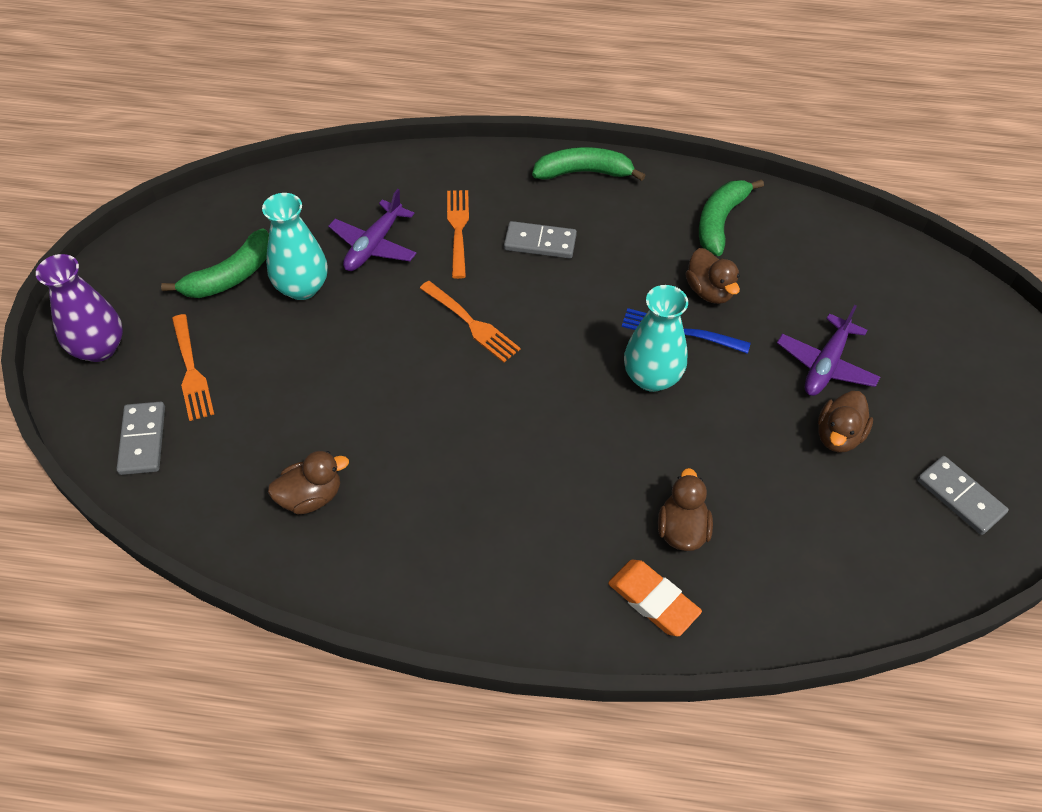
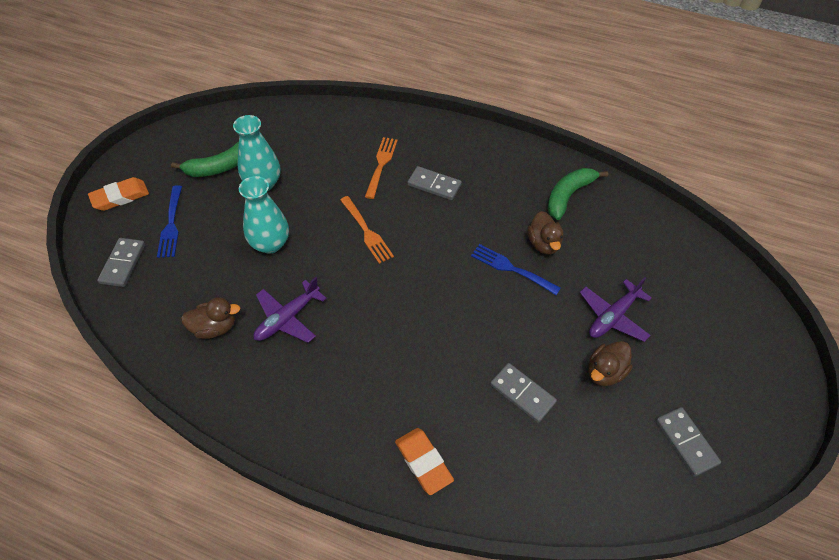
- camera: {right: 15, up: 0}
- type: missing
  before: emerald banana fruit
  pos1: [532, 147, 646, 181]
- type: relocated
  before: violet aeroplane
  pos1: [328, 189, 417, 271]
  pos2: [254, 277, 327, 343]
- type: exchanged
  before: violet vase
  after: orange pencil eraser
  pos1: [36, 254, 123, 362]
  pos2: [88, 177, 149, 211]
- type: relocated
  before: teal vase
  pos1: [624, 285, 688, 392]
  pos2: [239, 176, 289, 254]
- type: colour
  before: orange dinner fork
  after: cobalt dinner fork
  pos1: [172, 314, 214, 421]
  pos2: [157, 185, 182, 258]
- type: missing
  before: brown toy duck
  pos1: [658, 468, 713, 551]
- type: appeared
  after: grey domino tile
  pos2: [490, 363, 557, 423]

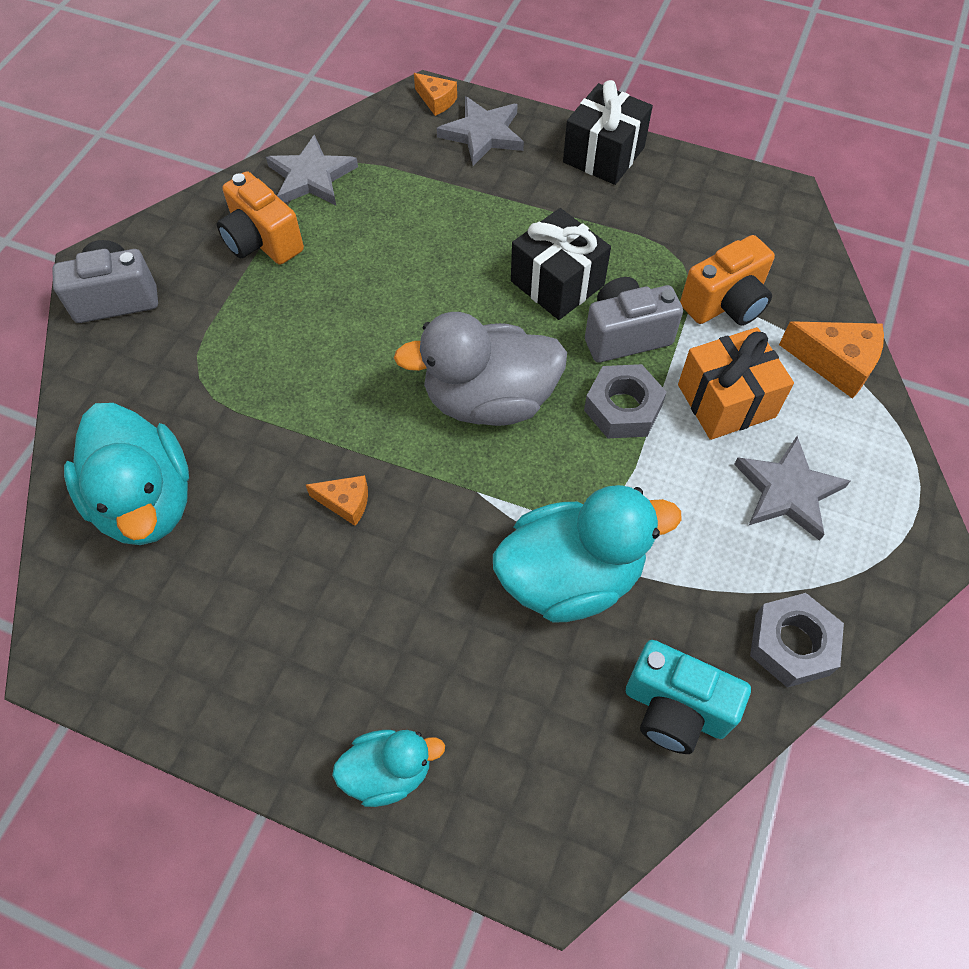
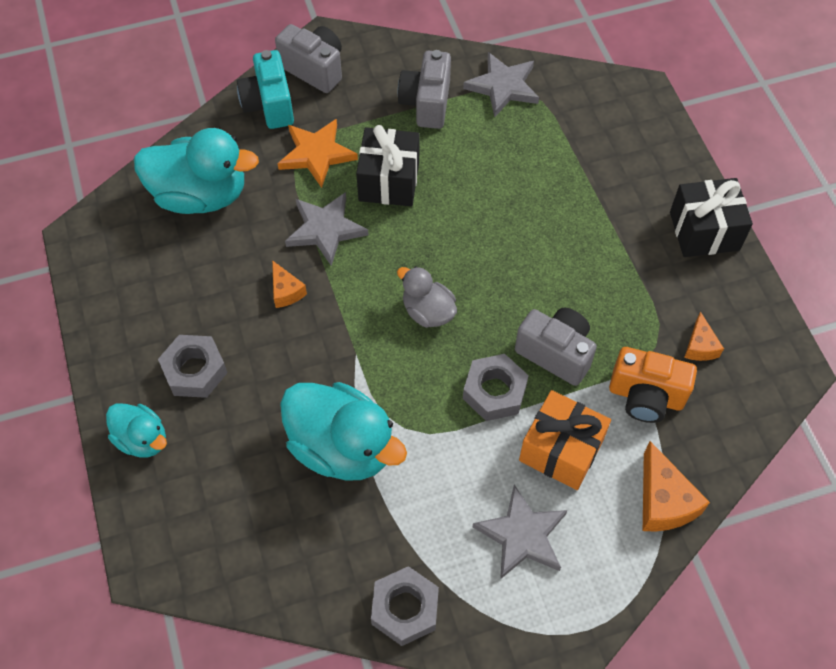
- camera: {right: 50, up: 0}
- type: relocated
  before: orange cheese
  pos1: [414, 73, 457, 116]
  pos2: [684, 311, 724, 361]
- type: relocated
  before: grey star shape
  pos1: [437, 96, 524, 166]
  pos2: [285, 192, 369, 266]
- type: colour
  before: orange compact camera
  after: grey compact camera
  pos1: [217, 171, 304, 265]
  pos2: [398, 50, 451, 129]
- type: relocated
  before: jet-black present
  pos1: [511, 208, 611, 320]
  pos2: [356, 125, 419, 206]
- type: size
  before: grey toy duck
  pos1: [394, 312, 567, 426]
  pos2: [397, 266, 457, 328]
  scale: 0.55
- type: spun
  before: teal toy duck
  pos1: [64, 403, 189, 545]
  pos2: [134, 128, 259, 214]
  turn: -105
- type: relocated
  before: teal compact camera
  pos1: [626, 640, 751, 754]
  pos2: [237, 50, 294, 129]
- type: appeared
  after: orange star shape
  pos2: [277, 119, 358, 188]
- type: appeared
  after: grey hex nut
  pos2: [158, 335, 228, 398]

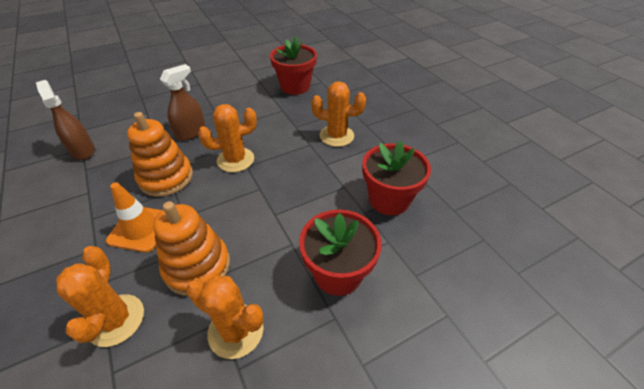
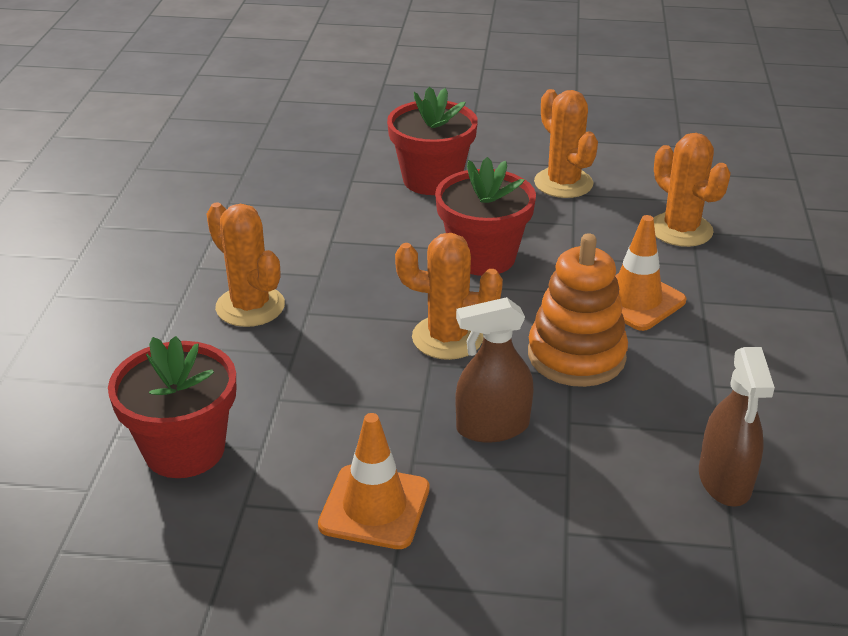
- camera: {right: -145, up: -10}
- type: relocated
  before: scarlet potted plant
  pos1: [362, 140, 431, 215]
  pos2: [435, 157, 536, 276]
- type: missing
  before: orange stacking rings
  pos1: [153, 201, 230, 296]
- type: spun
  before: orange prickly plant
  pos1: [56, 246, 144, 347]
  pos2: [653, 133, 731, 247]
  turn: -60
- type: appeared
  after: orange traffic cone
  pos2: [318, 413, 430, 549]

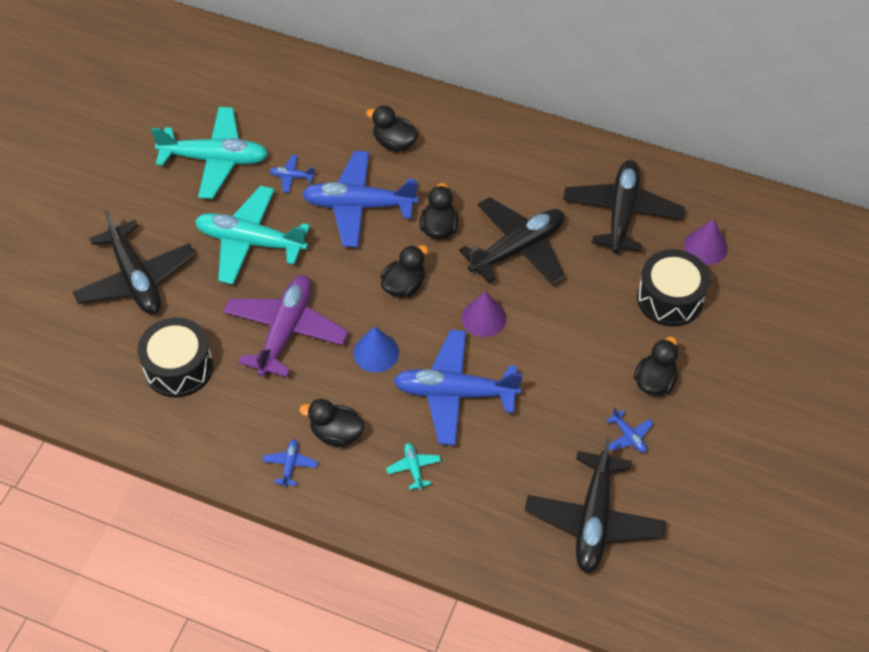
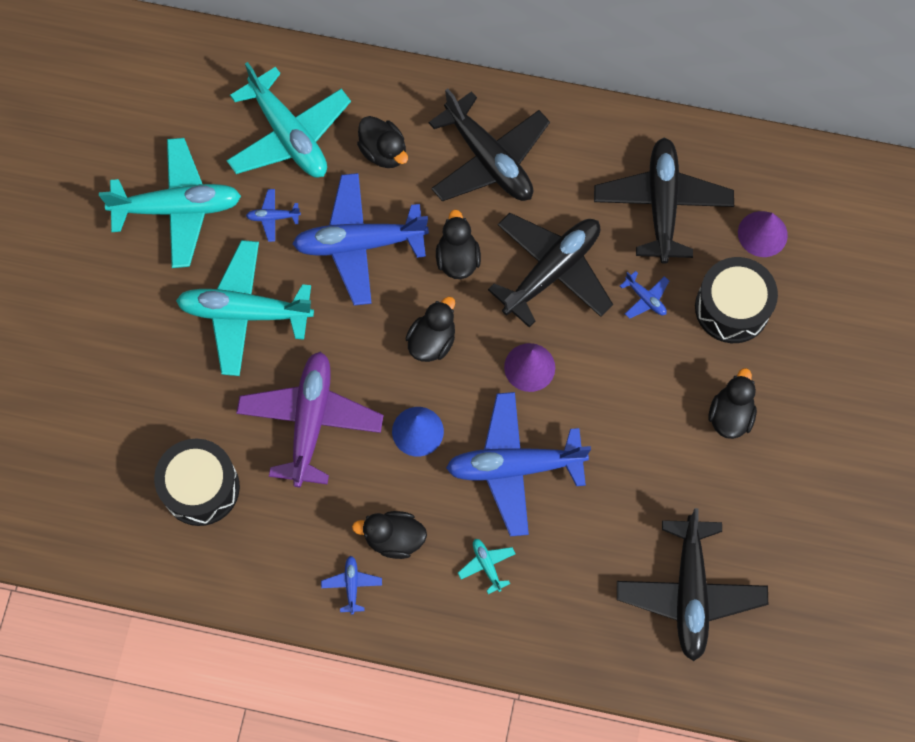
- camera: {right: -10, up: 15}
- type: spun
  before: jet-black toy duck
  pos1: [366, 106, 418, 152]
  pos2: [357, 116, 408, 168]
  turn: -150
- type: relocated
  before: jet-black aeroplane
  pos1: [73, 209, 195, 314]
  pos2: [429, 88, 550, 201]
- type: relocated
  before: cobalt aeroplane
  pos1: [606, 408, 654, 453]
  pos2: [620, 271, 669, 319]
- type: appeared
  after: teal aeroplane
  pos2: [226, 62, 351, 178]

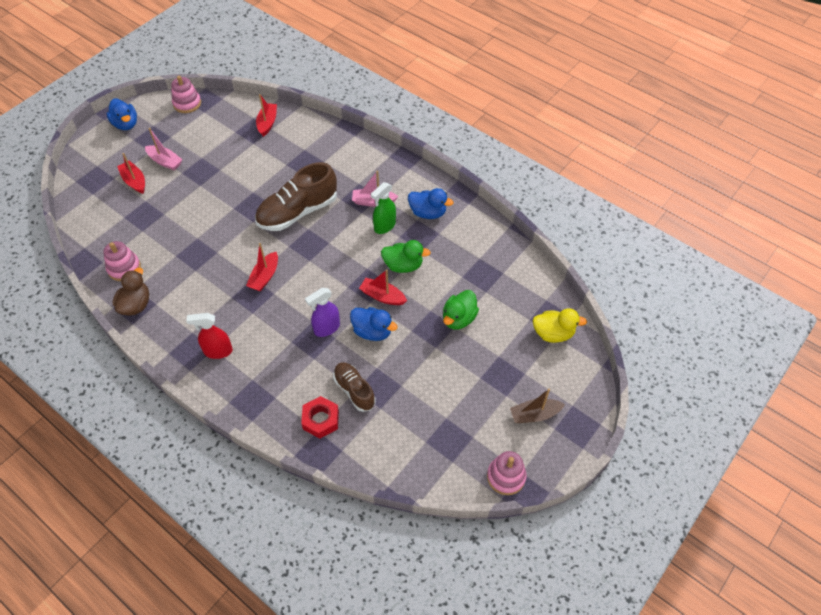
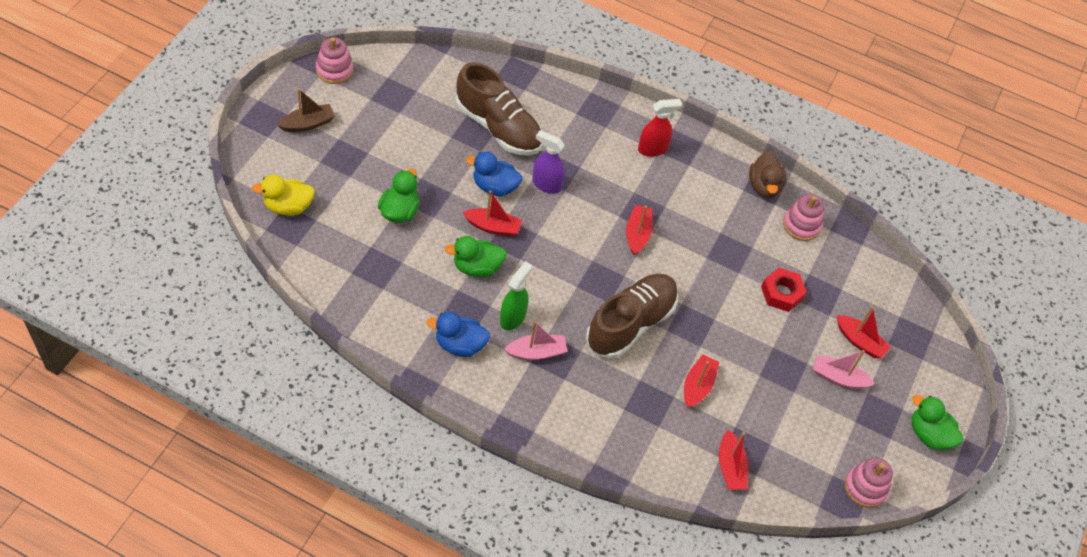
- camera: {right: 160, up: 0}
- type: colour
  before: cobalt toy duck
  after: emerald toy duck
  pos1: [107, 99, 137, 130]
  pos2: [912, 395, 963, 450]
- type: spun
  before: violet spray bottle
  pos1: [305, 288, 340, 337]
  pos2: [532, 130, 565, 194]
  turn: -105
- type: size
  before: brown sneaker
  pos1: [333, 362, 376, 412]
  pos2: [456, 62, 542, 156]
  scale: 1.73
- type: relocated
  before: scarlet hex nut
  pos1: [301, 396, 339, 439]
  pos2: [761, 268, 807, 312]
- type: appeared
  after: scarlet boat
  pos2: [684, 354, 719, 408]

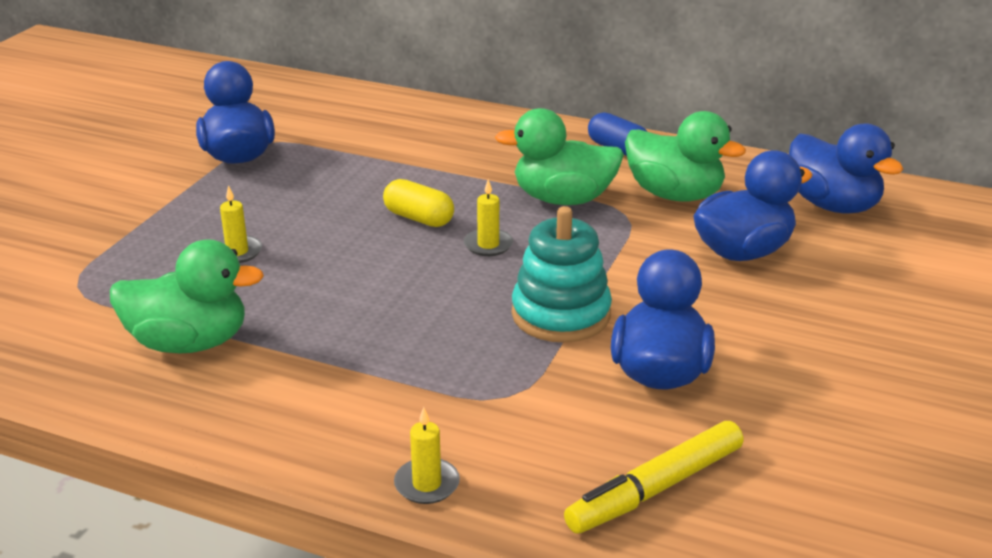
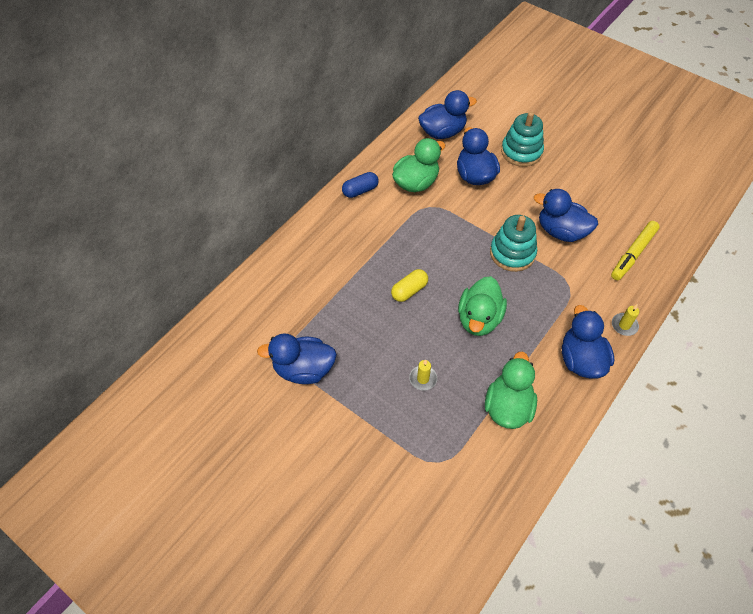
- camera: {right: -75, up: 25}
- type: relocated
  before: emerald toy duck
  pos1: [495, 108, 624, 205]
  pos2: [458, 276, 507, 336]
- type: missing
  before: yellow candle
  pos1: [464, 179, 513, 256]
- type: spun
  before: yellow felt pen
  pos1: [564, 421, 744, 534]
  pos2: [611, 221, 660, 280]
  turn: 60
- type: appeared
  after: teal stacking rings
  pos2: [501, 112, 544, 167]
- type: appeared
  after: cobalt toy duck
  pos2: [562, 305, 614, 379]

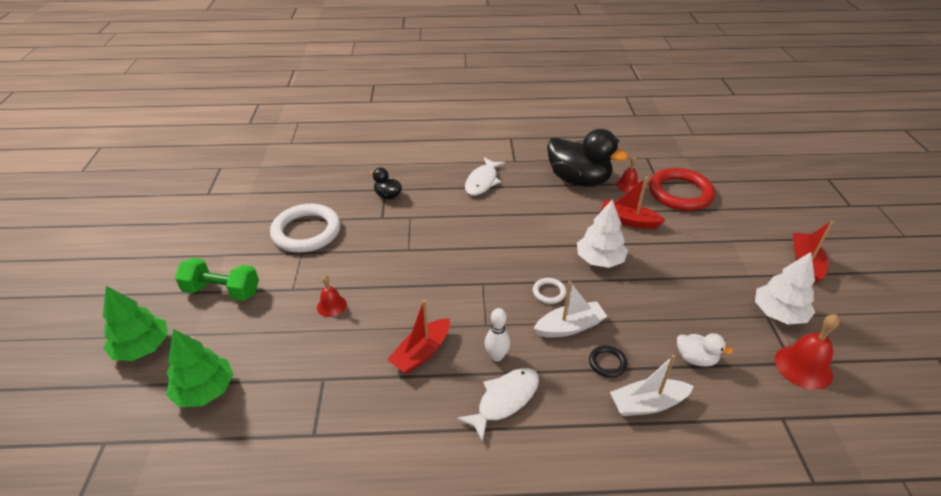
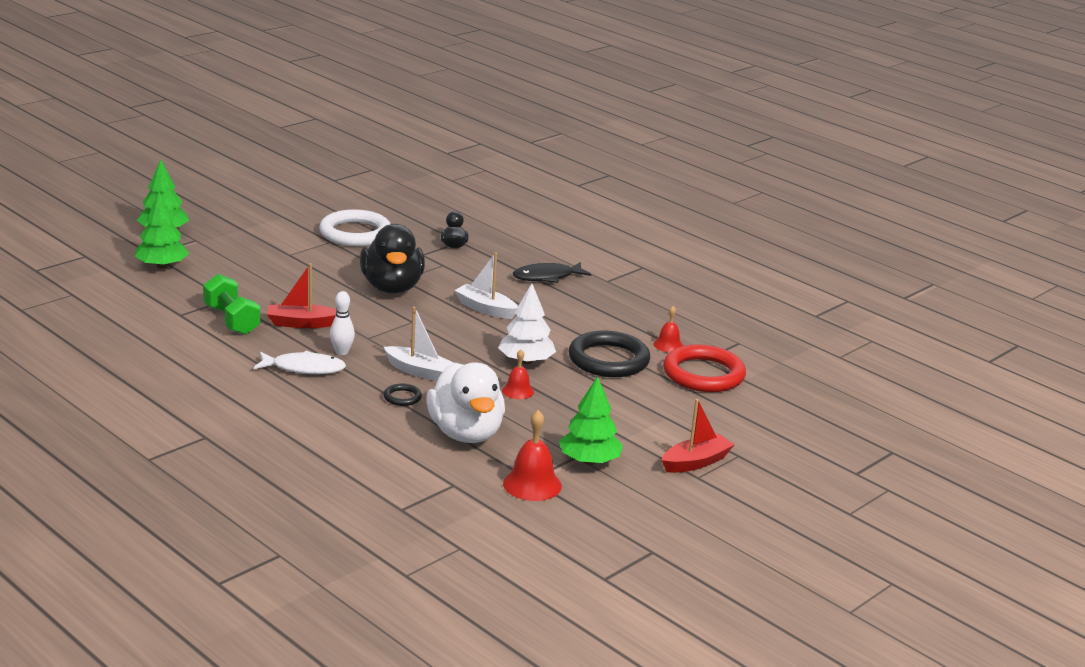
- camera: {right: 45, up: -15}
- type: relocated
  before: jet-black toy duck
  pos1: [547, 129, 628, 187]
  pos2: [360, 224, 425, 294]
- type: colour
  before: pure white fish figure
  after: jet-black fish figure
  pos1: [465, 157, 505, 196]
  pos2: [513, 262, 591, 283]
- type: exchanged
  before: scarlet boat
  after: jet-black ring
  pos1: [601, 176, 665, 229]
  pos2: [568, 331, 650, 377]
- type: colour
  before: pure white tree
  after: emerald tree
  pos1: [755, 252, 815, 324]
  pos2: [559, 376, 623, 465]
- type: relocated
  before: emerald free weight
  pos1: [175, 258, 259, 301]
  pos2: [203, 274, 261, 335]
- type: relocated
  before: scarlet hand bell
  pos1: [317, 275, 347, 317]
  pos2: [502, 350, 534, 399]
- type: missing
  before: pure white ring
  pos1: [533, 278, 567, 304]
- type: size
  before: pure white toy duck
  pos1: [677, 333, 733, 367]
  pos2: [427, 363, 505, 443]
  scale: 2.18
- type: relocated
  before: pure white boat
  pos1: [610, 355, 694, 416]
  pos2: [454, 253, 518, 319]

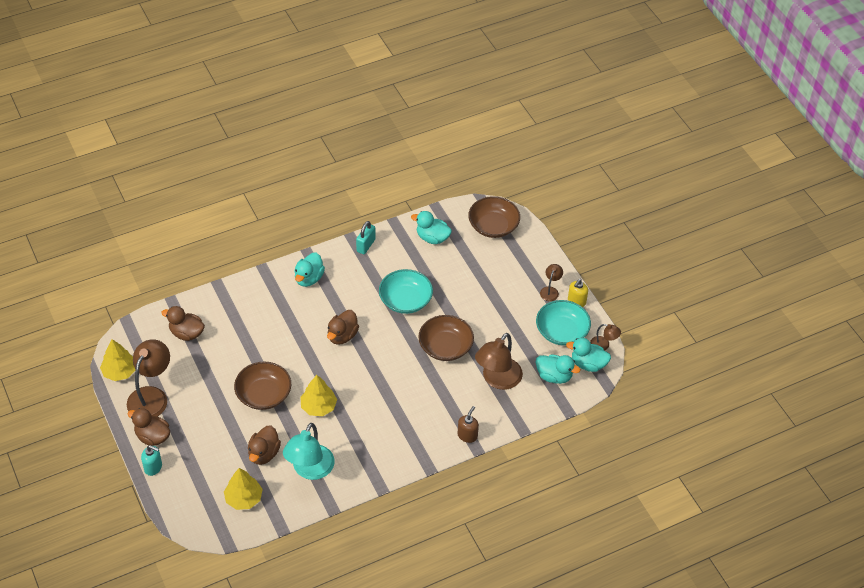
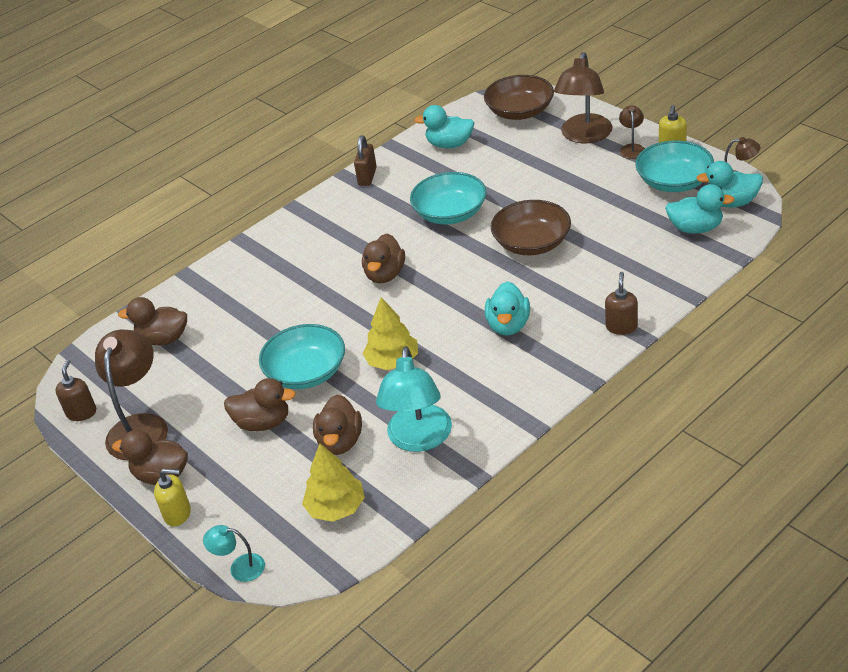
- camera: {right: -10, up: -10}
- type: colour
  before: teal lock
  after: brown lock
  pos1: [356, 221, 376, 254]
  pos2: [354, 135, 377, 186]
- type: relocated
  before: teal toy duck
  pos1: [294, 252, 325, 287]
  pos2: [485, 281, 530, 336]
- type: relocated
  before: brown lamp
  pos1: [475, 333, 523, 390]
  pos2: [554, 52, 612, 143]
- type: exchanged
  before: yellow tree
  after: brown soap dispenser
  pos1: [100, 339, 136, 381]
  pos2: [55, 359, 96, 421]
- type: colour
  before: brown serving bowl
  after: teal serving bowl
  pos1: [234, 361, 291, 410]
  pos2: [259, 324, 345, 389]
- type: colour
  before: teal soap dispenser
  after: yellow soap dispenser
  pos1: [141, 445, 162, 476]
  pos2: [154, 469, 191, 526]
- type: appeared
  after: brown toy duck
  pos2: [224, 378, 296, 431]
- type: appeared
  after: teal lamp
  pos2: [203, 525, 265, 582]

